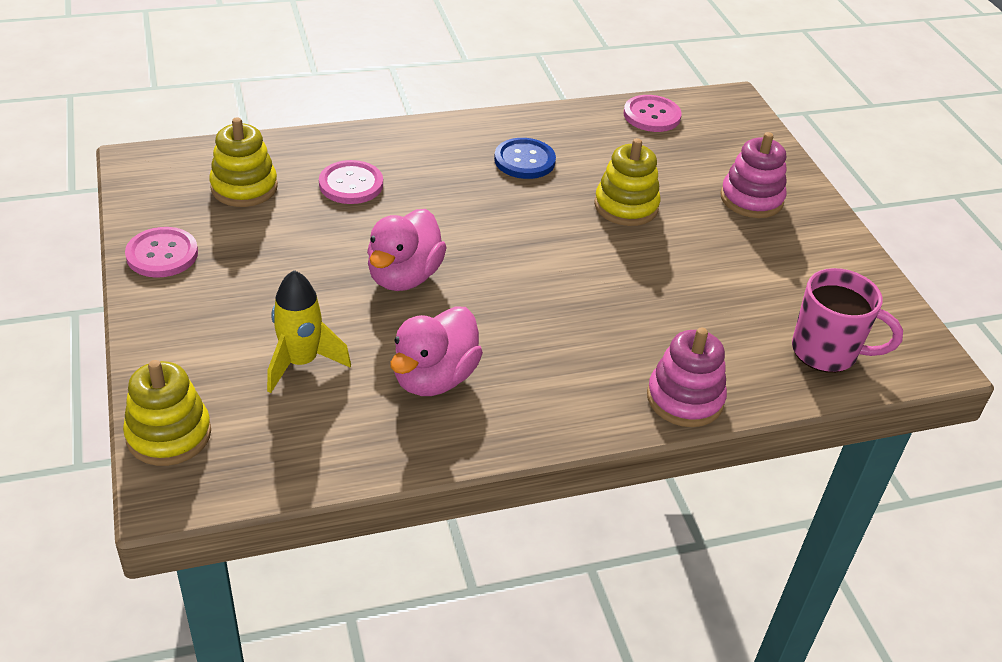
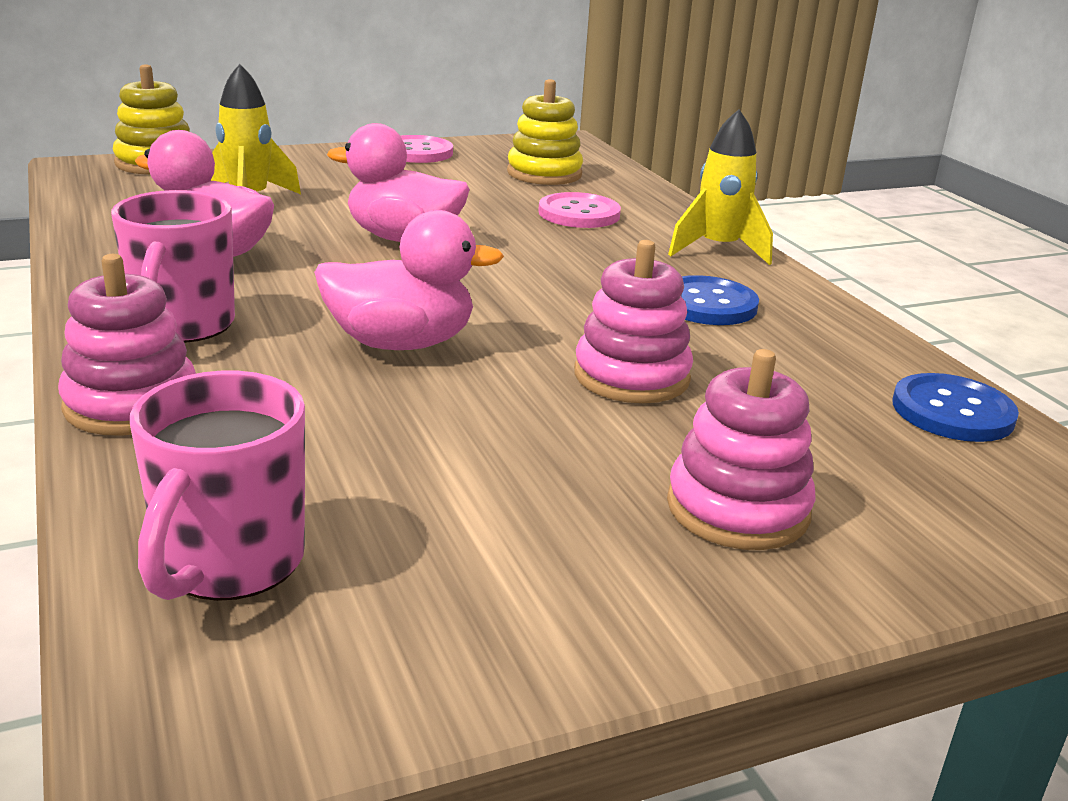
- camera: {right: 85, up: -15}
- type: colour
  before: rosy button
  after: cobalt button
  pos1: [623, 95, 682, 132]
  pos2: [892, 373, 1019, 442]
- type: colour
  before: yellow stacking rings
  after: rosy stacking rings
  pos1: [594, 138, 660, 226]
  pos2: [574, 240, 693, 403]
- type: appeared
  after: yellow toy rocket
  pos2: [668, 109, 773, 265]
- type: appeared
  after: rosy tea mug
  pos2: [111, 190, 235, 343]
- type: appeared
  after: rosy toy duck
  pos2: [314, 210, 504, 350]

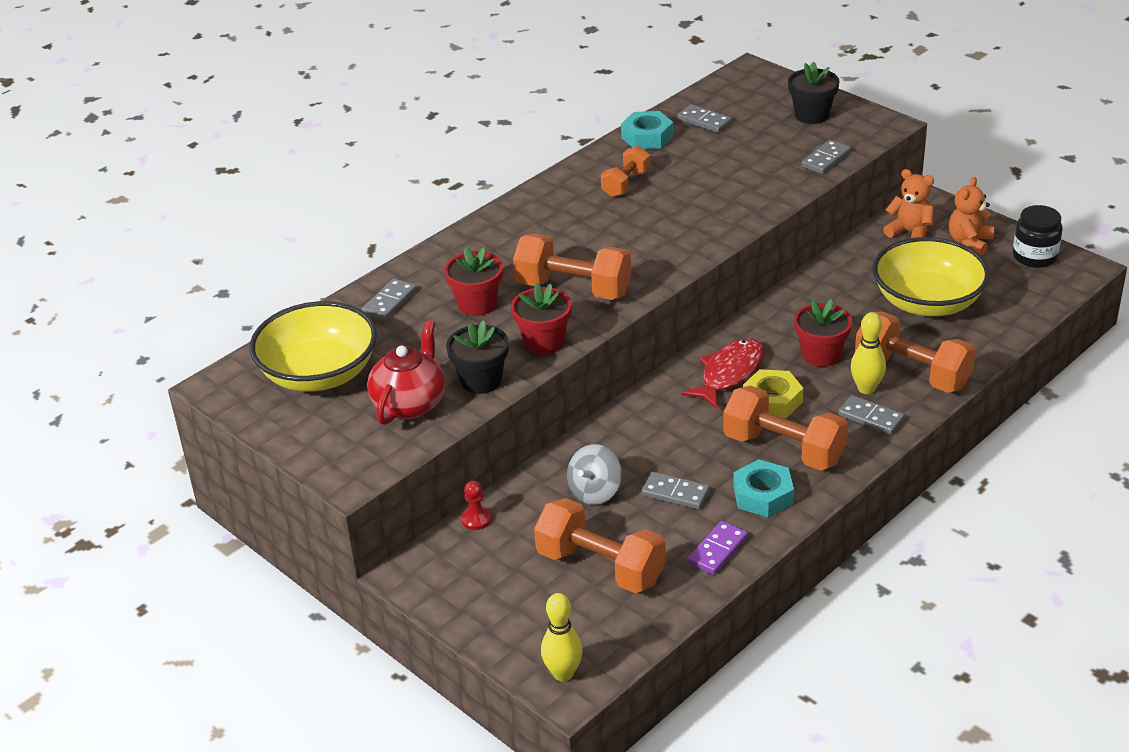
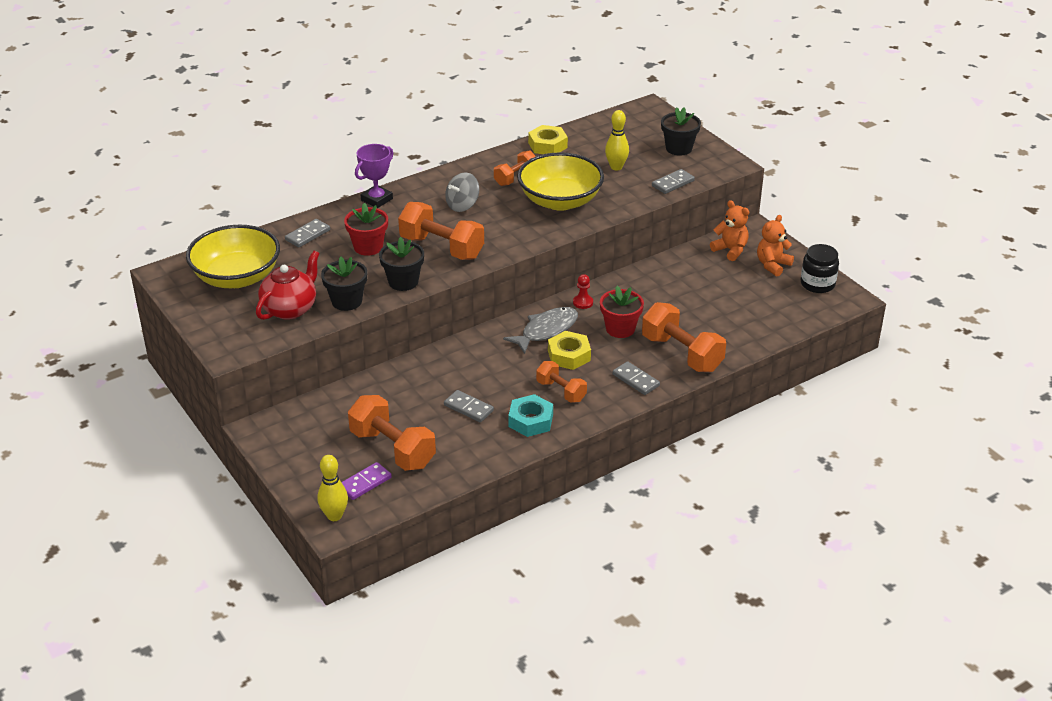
- camera: {right: 10, up: 0}
- type: missing
  before: grey domino tile
  pos1: [677, 104, 732, 133]
- type: colour
  before: teal hex nut
  after: yellow hex nut
  pos1: [621, 111, 673, 149]
  pos2: [528, 125, 568, 154]
- type: relocated
  before: yellow serving bowl
  pos1: [872, 237, 990, 316]
  pos2: [517, 152, 604, 211]
- type: colour
  before: scarlet potted plant
  after: jet-black potted plant
  pos1: [511, 283, 572, 354]
  pos2: [379, 237, 424, 291]
- type: relocated
  before: yellow bowling pin
  pos1: [851, 312, 886, 394]
  pos2: [605, 110, 629, 170]
- type: colour
  before: scarlet fish figure
  after: grey fish figure
  pos1: [681, 338, 764, 409]
  pos2: [503, 307, 578, 354]
- type: size
  before: orange free weight
  pos1: [723, 385, 848, 470]
  pos2: [536, 361, 587, 403]
  scale: 0.59
- type: relocated
  before: grey toy top
  pos1: [567, 444, 622, 505]
  pos2: [445, 172, 479, 212]
- type: relocated
  before: scarlet chess pawn
  pos1: [461, 481, 491, 530]
  pos2: [573, 274, 593, 309]
- type: relocated
  before: violet domino tile
  pos1: [688, 521, 748, 575]
  pos2: [341, 462, 392, 500]
- type: appeared
  after: violet trophy
  pos2: [355, 144, 393, 208]

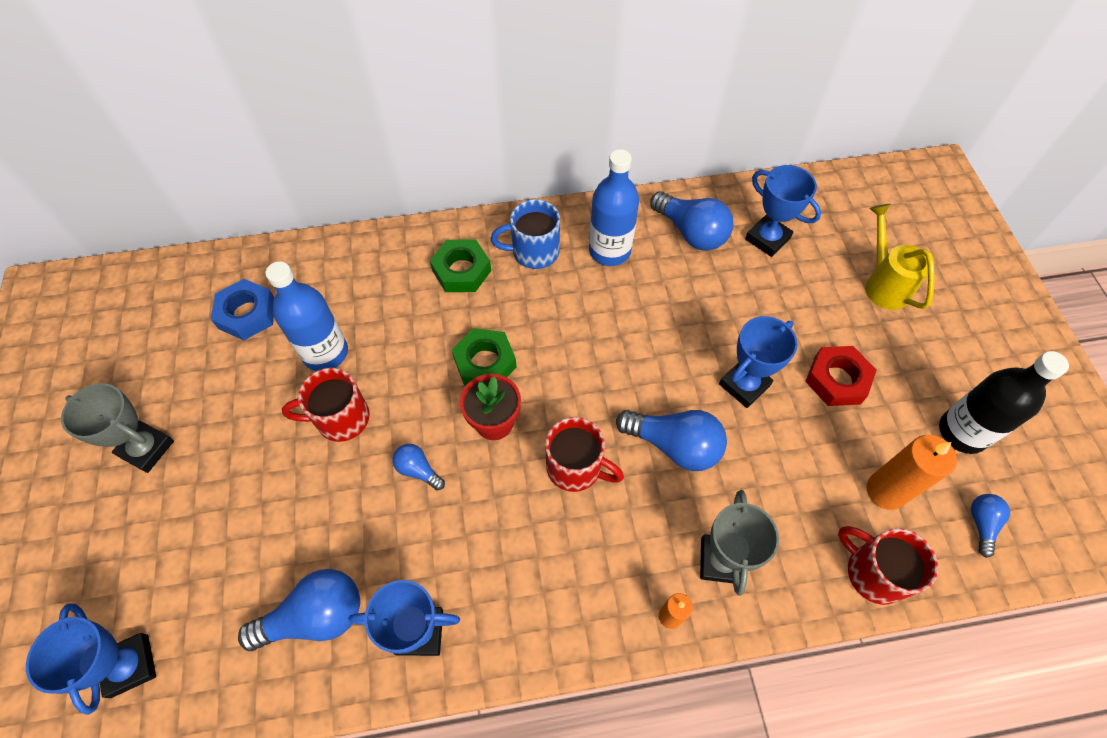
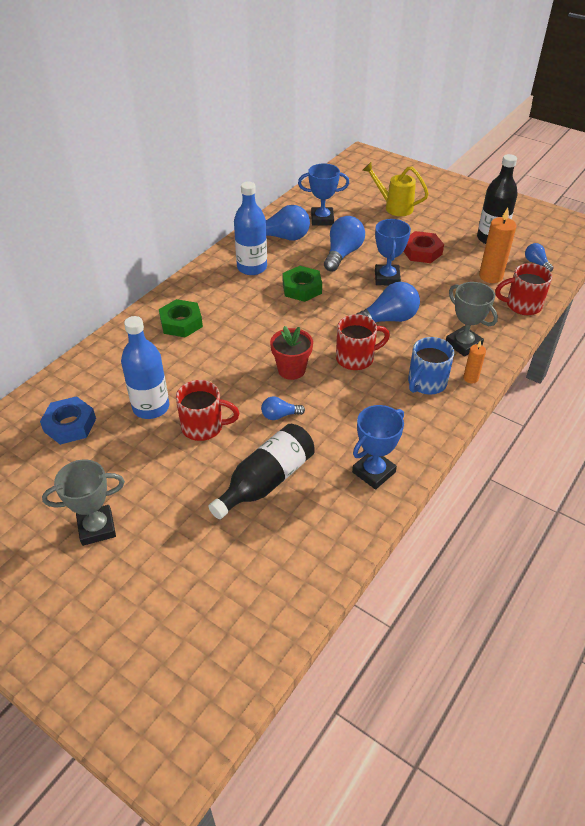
- camera: {right: -45, up: -15}
- type: relocated
  before: cobalt tea mug
  pos1: [491, 199, 560, 269]
  pos2: [408, 337, 454, 395]
- type: relocated
  before: emerald hex nut
  pos1: [452, 328, 517, 385]
  pos2: [283, 266, 322, 302]
- type: spun
  before: scarlet tea mug
  pos1: [282, 368, 370, 442]
  pos2: [176, 380, 239, 441]
  turn: -120
- type: relocated
  before: cobalt light bulb
  pos1: [238, 569, 360, 651]
  pos2: [324, 216, 365, 272]
- type: missing
  before: cobalt trophy
  pos1: [26, 604, 156, 715]
- type: appeared
  after: jet-black flask
  pos2: [208, 424, 315, 519]

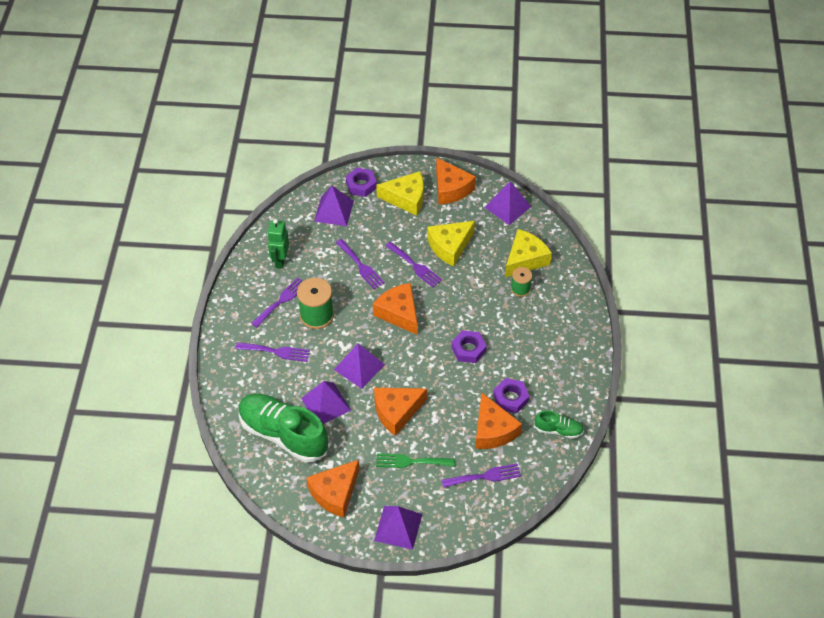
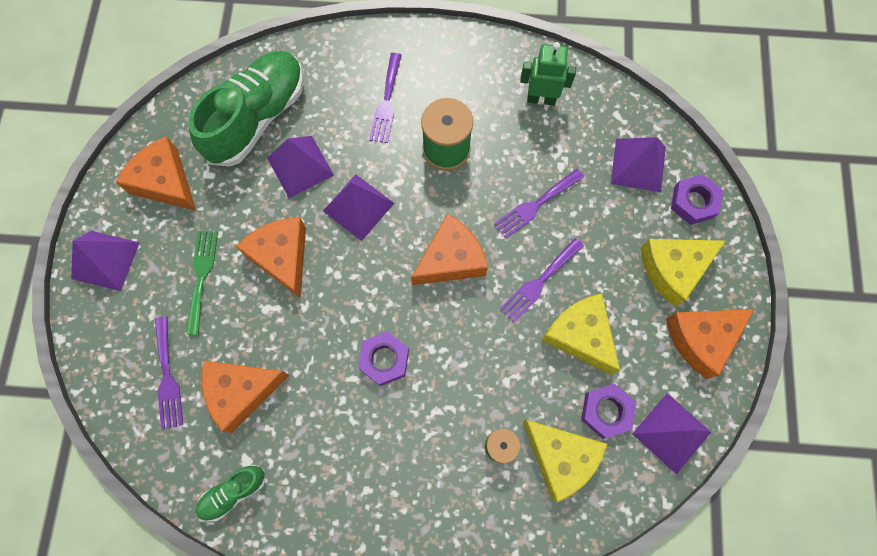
- camera: {right: 90, up: 20}
- type: spun
  before: yellow cheese
  pos1: [376, 171, 424, 216]
  pos2: [640, 239, 726, 307]
  turn: 60
- type: missing
  before: violet dinner fork
  pos1: [251, 278, 302, 328]
- type: relocated
  before: violet hex nut
  pos1: [493, 378, 529, 413]
  pos2: [581, 384, 636, 439]
- type: spun
  before: emerald sneaker
  pos1: [534, 410, 584, 439]
  pos2: [196, 465, 266, 522]
  turn: 45

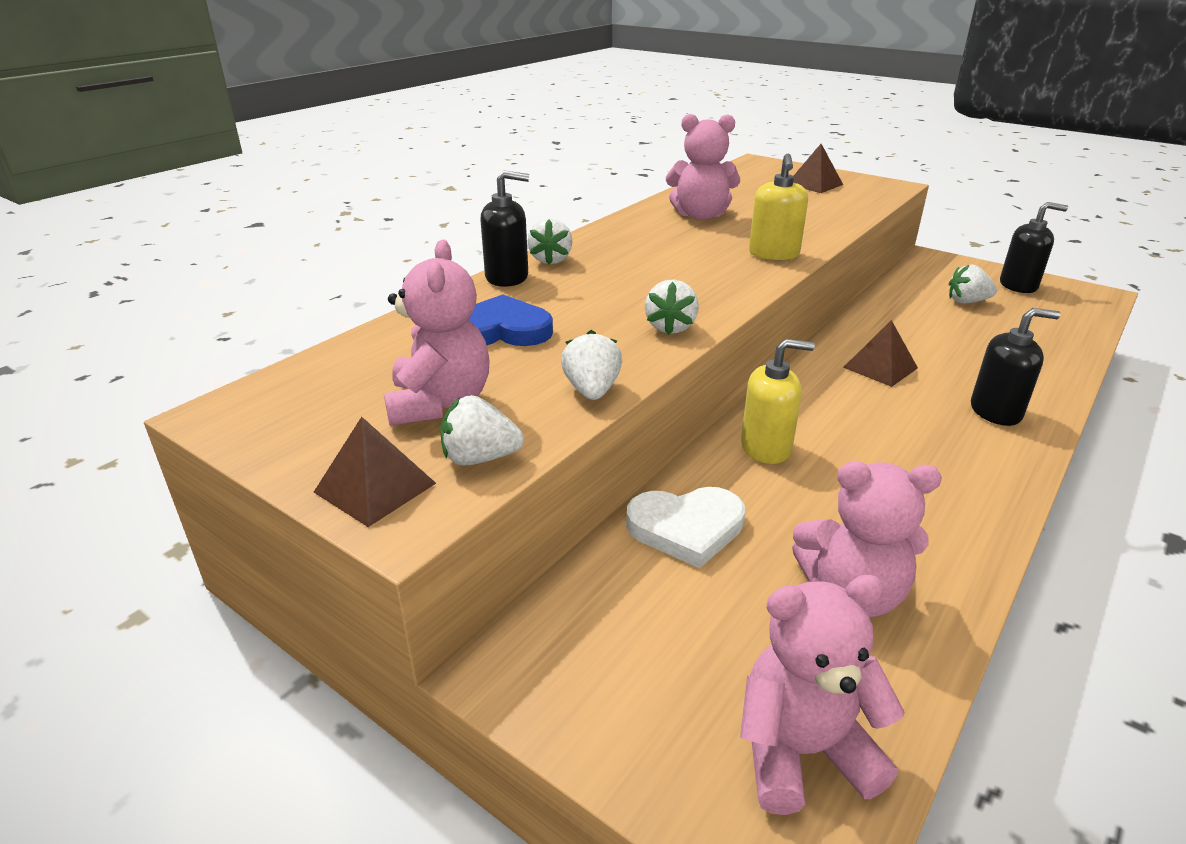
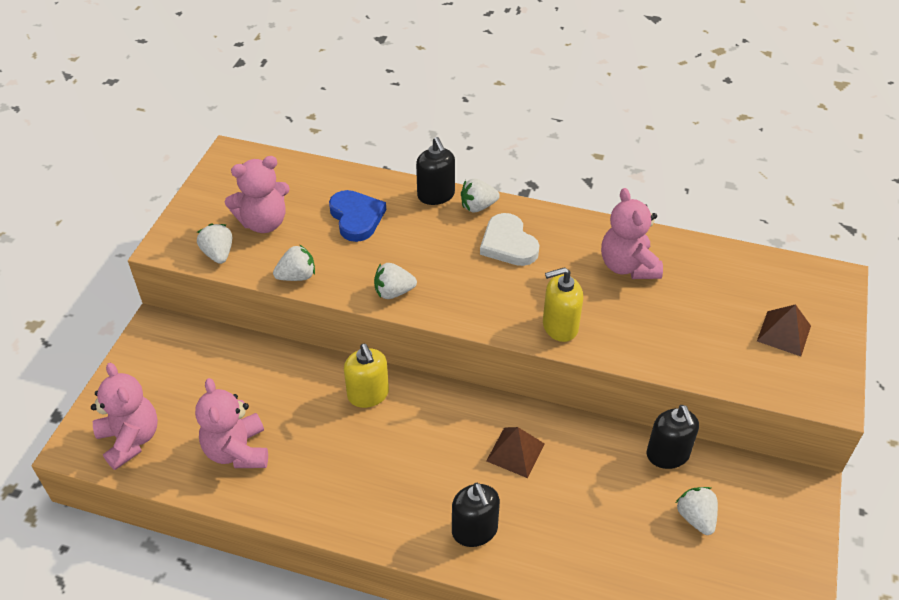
- camera: {right: 70, up: 15}
- type: relocated
  before: jet-black soap dispenser
  pos1: [1000, 202, 1068, 293]
  pos2: [647, 405, 699, 469]
- type: missing
  before: brown pyramid
  pos1: [314, 417, 436, 527]
- type: relocated
  before: pure white heart shape
  pos1: [626, 487, 745, 568]
  pos2: [480, 213, 539, 266]

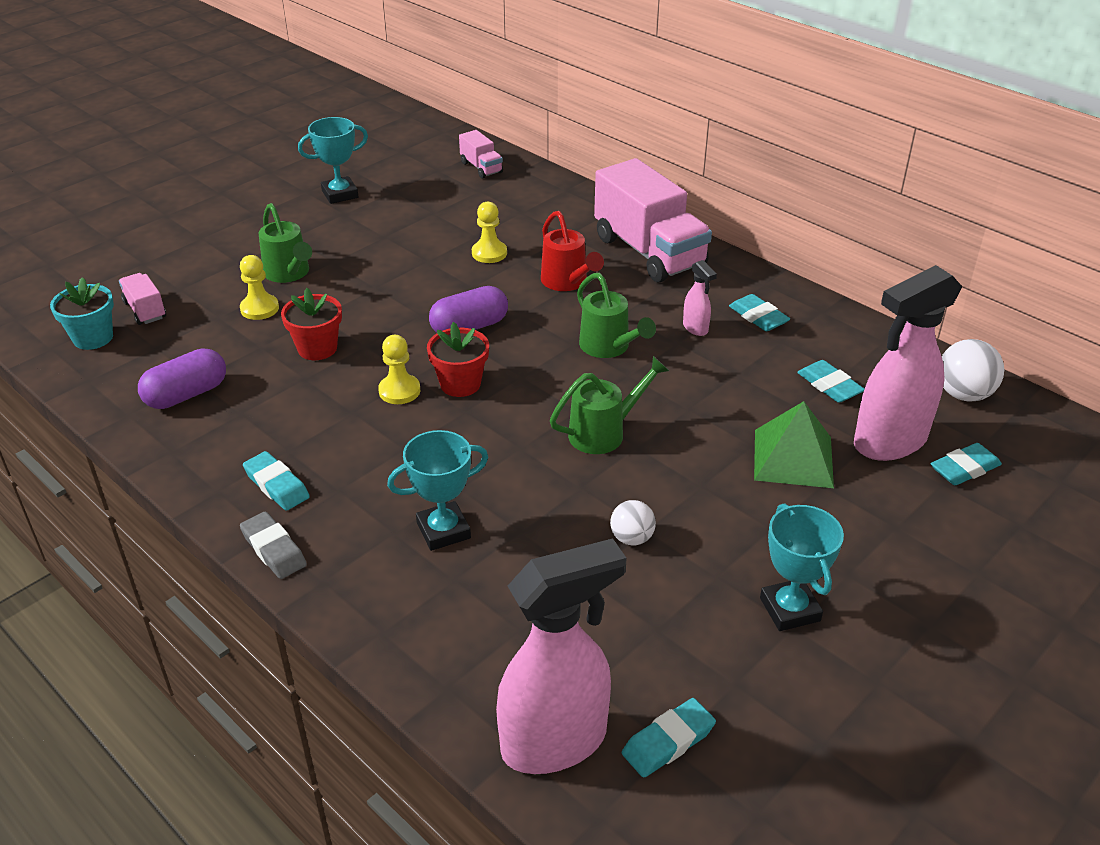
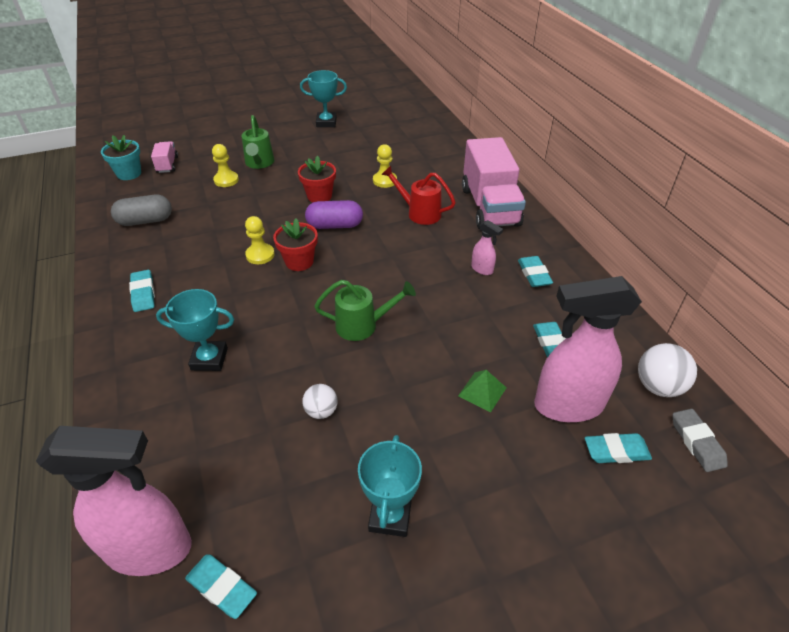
- camera: {right: 25, up: 5}
- type: missing
  before: rosy toy truck
  pos1: [459, 130, 503, 179]
- type: spun
  before: scarlet watering pot
  pos1: [541, 211, 604, 291]
  pos2: [381, 166, 456, 225]
  turn: 120
- type: spun
  before: rosy spray bottle
  pos1: [683, 260, 717, 336]
  pos2: [471, 220, 503, 275]
  turn: -45
- type: missing
  before: emerald watering pot
  pos1: [577, 273, 656, 358]
- type: relocated
  before: scarlet potted plant
  pos1: [281, 288, 342, 360]
  pos2: [298, 155, 336, 202]
- type: colour
  before: violet pill
  after: grey pill
  pos1: [138, 348, 226, 409]
  pos2: [111, 195, 172, 226]
- type: size
  before: emerald pyramid
  pos1: [754, 401, 834, 488]
  pos2: [458, 370, 507, 413]
  scale: 0.59
- type: relocated
  before: grey pencil eraser
  pos1: [240, 511, 307, 579]
  pos2: [672, 409, 728, 472]
- type: spun
  before: teal pencil eraser
  pos1: [622, 698, 716, 778]
  pos2: [185, 554, 257, 619]
  turn: 45

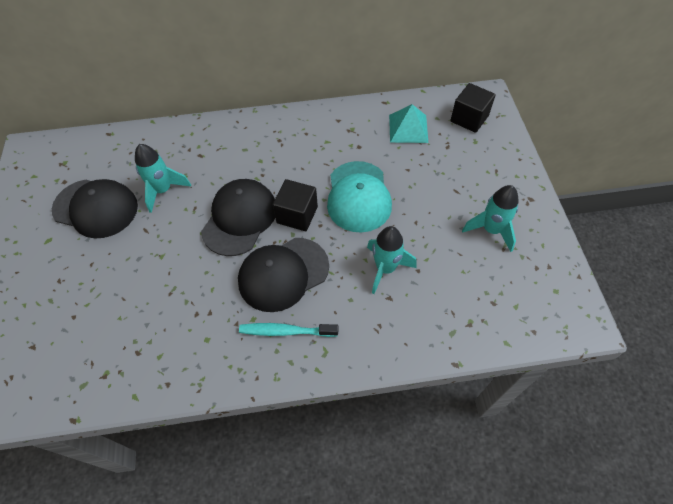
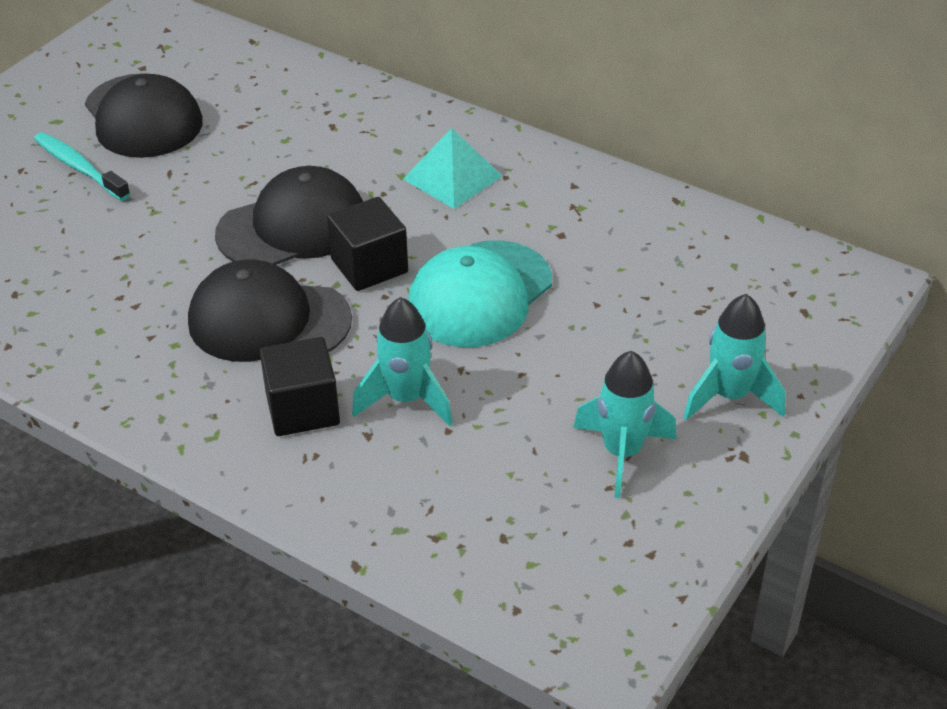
- camera: {right: 40, up: -15}
- type: relocated
  before: jet-black block
  pos1: [450, 83, 496, 133]
  pos2: [260, 337, 340, 436]
- type: relocated
  before: teal pyramid
  pos1: [389, 104, 428, 143]
  pos2: [403, 128, 502, 209]
- type: relocated
  before: teal toy rocket
  pos1: [135, 144, 191, 213]
  pos2: [684, 294, 785, 420]
- type: relocated
  before: teal dental brush
  pos1: [239, 323, 338, 337]
  pos2: [34, 132, 130, 201]

